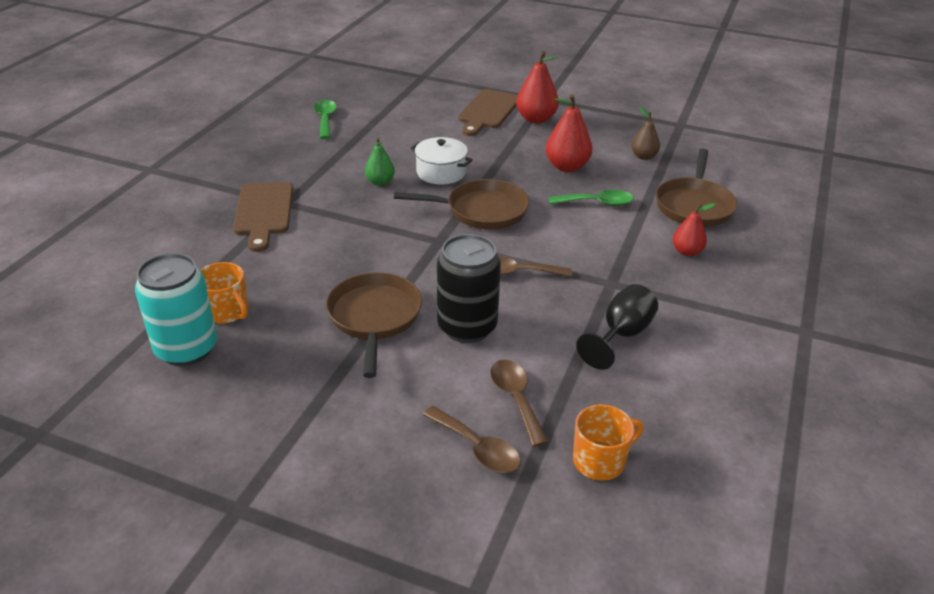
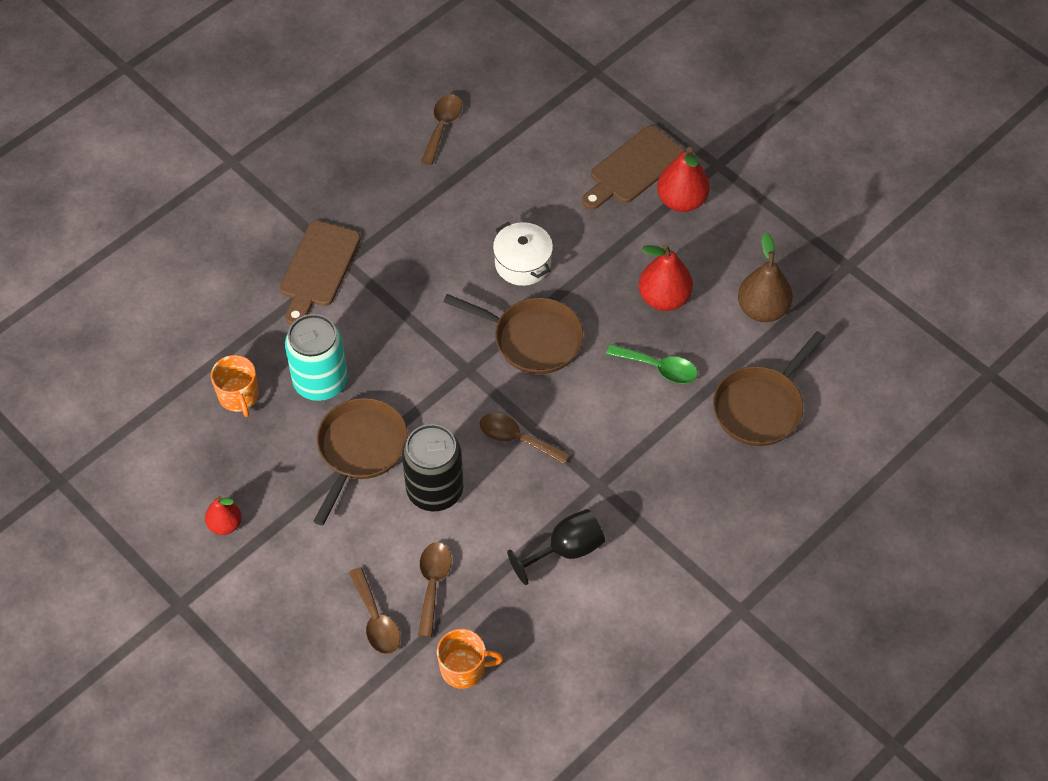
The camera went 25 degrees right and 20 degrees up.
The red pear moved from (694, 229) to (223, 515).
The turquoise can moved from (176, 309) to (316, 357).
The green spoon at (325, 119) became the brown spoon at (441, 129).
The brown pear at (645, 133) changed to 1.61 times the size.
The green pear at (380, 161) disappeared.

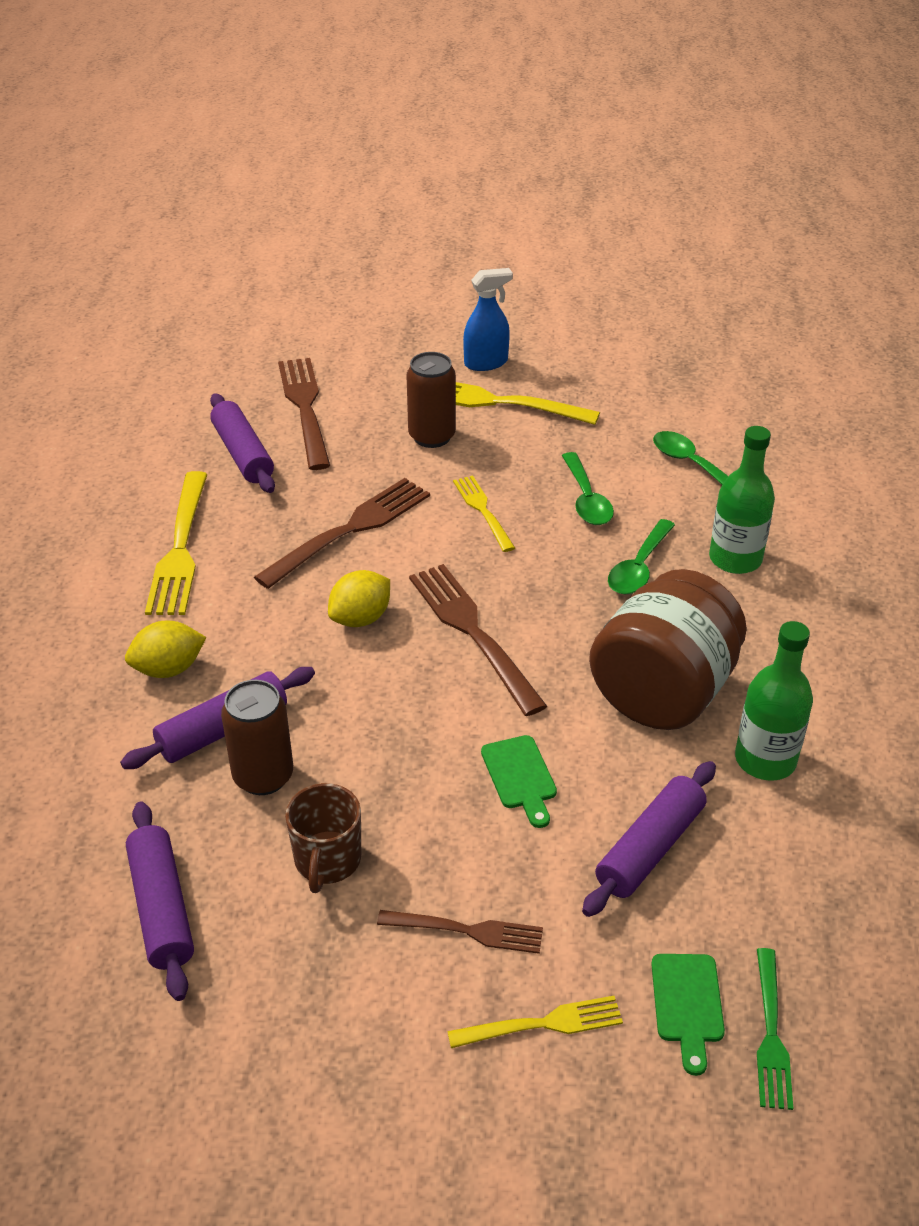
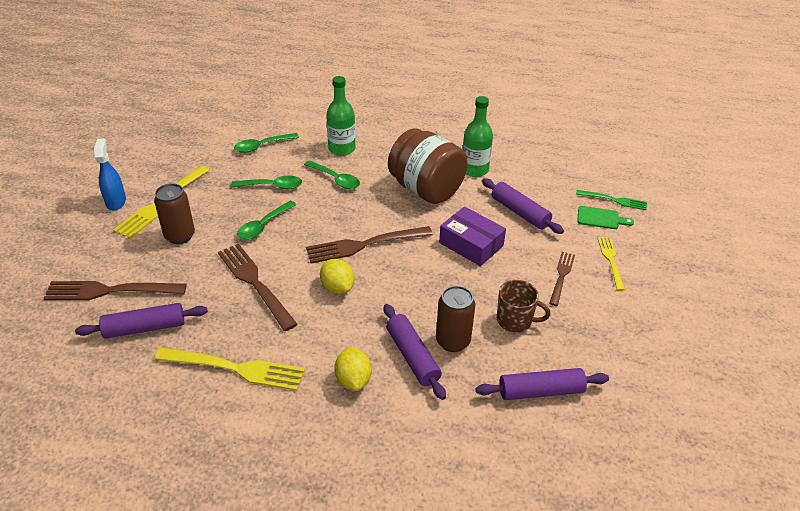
The camera went 80 degrees left and 0 degrees up.
The yellow fork at (484, 514) was replaced by the green spoon at (266, 220).
The green cutting board at (519, 781) was replaced by the purple box at (472, 236).

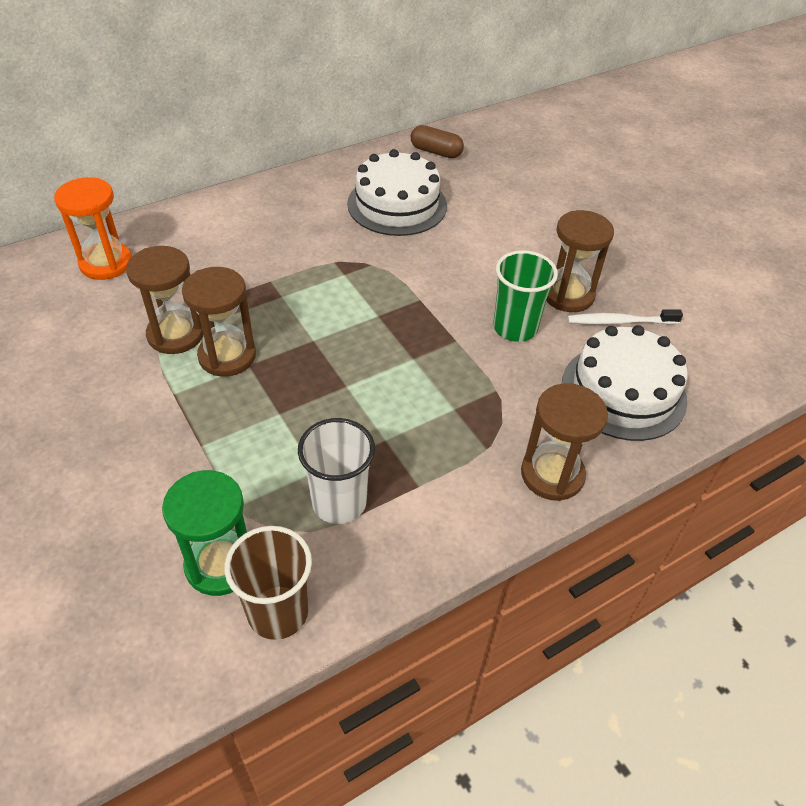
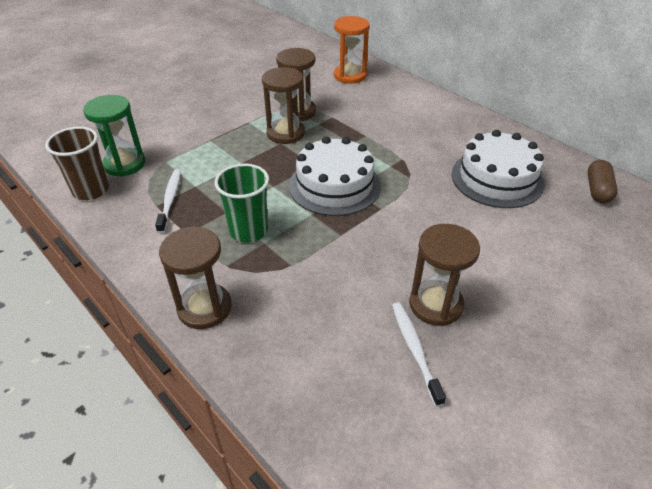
The camera went 80 degrees right and 5 degrees down.
The white cup at (336, 471) was replaced by the white toothbrush at (168, 201).
The green cup moved from (525, 296) to (241, 203).
The white cake moved from (625, 383) to (335, 176).

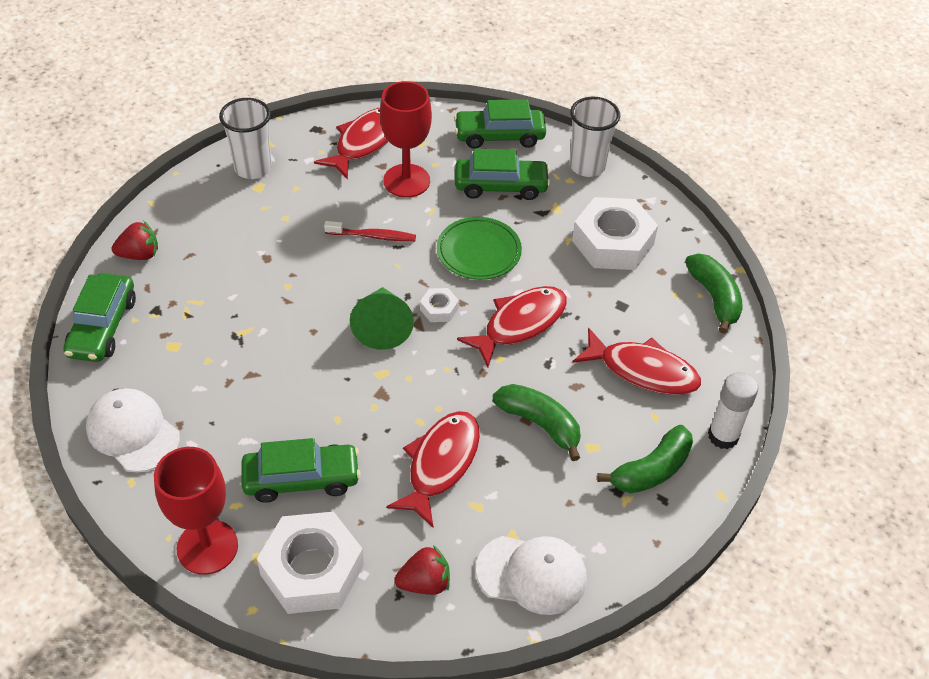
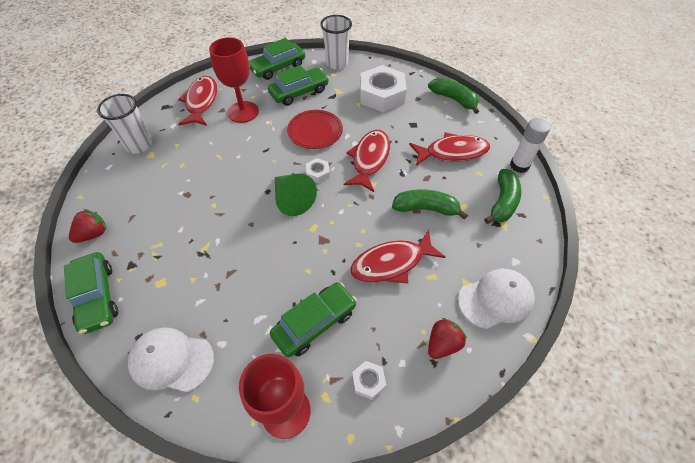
The camera went 30 degrees left and 5 degrees up.
The green plate at (479, 248) became the red plate at (315, 129).
The red fish at (433, 469) turned 105 degrees counterclockwise.
The white nut at (310, 563) changed to 0.44 times the size.
The red toothbrush at (370, 231) disappeared.

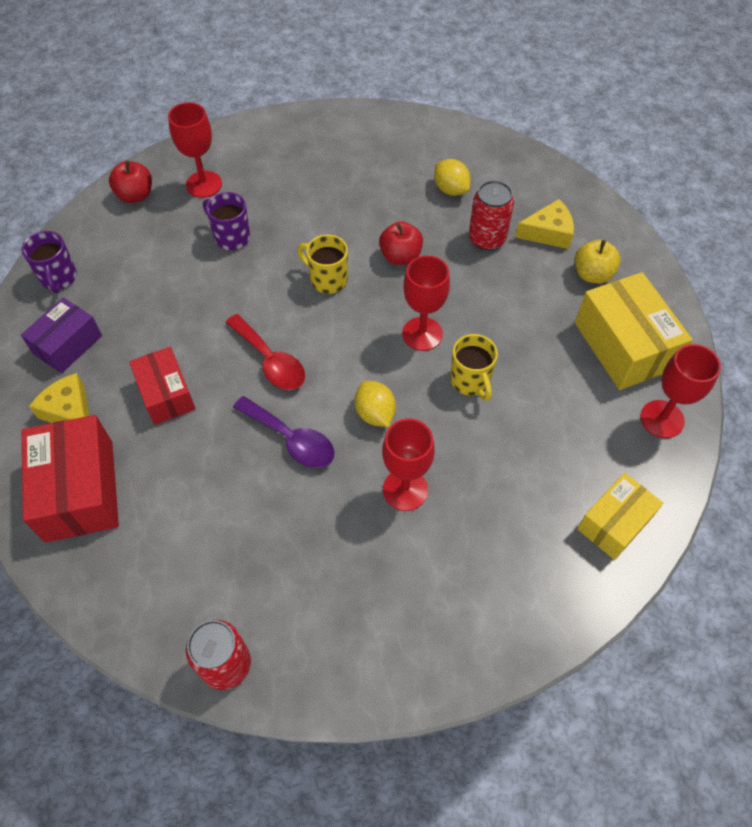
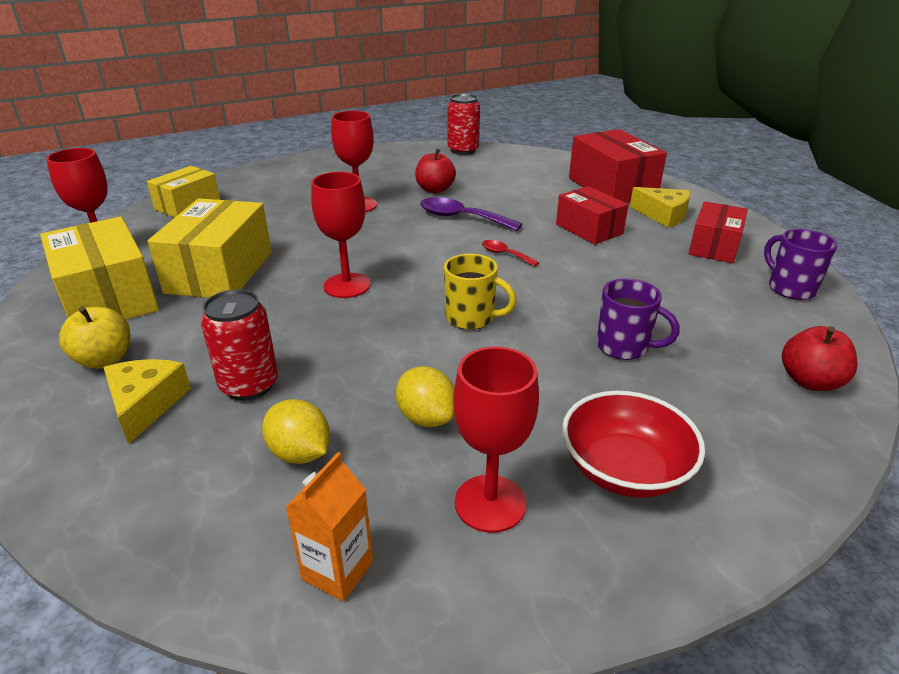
The camera went 170 degrees right and 25 degrees down.
The yellow cheese at (544, 224) turned 105 degrees clockwise.
The yellow box at (210, 248) appeared.
The orange carton at (329, 526) appeared.
The yellow lemon moved from (375, 404) to (425, 396).
The red apple moved from (401, 243) to (435, 171).
The red goblet moved from (195, 150) to (496, 439).
The red spoon at (265, 352) changed to 0.55 times the size.
The red bowl at (633, 444) appeared.
The purple box at (61, 335) became the red box at (718, 232).
The yellow mug at (474, 367) disappeared.

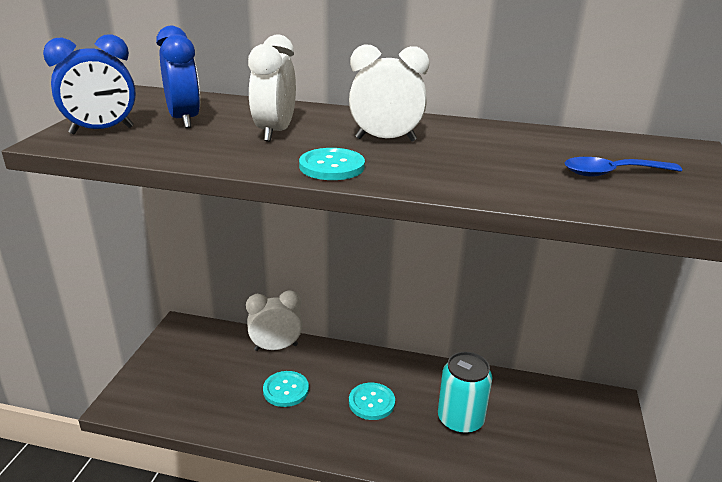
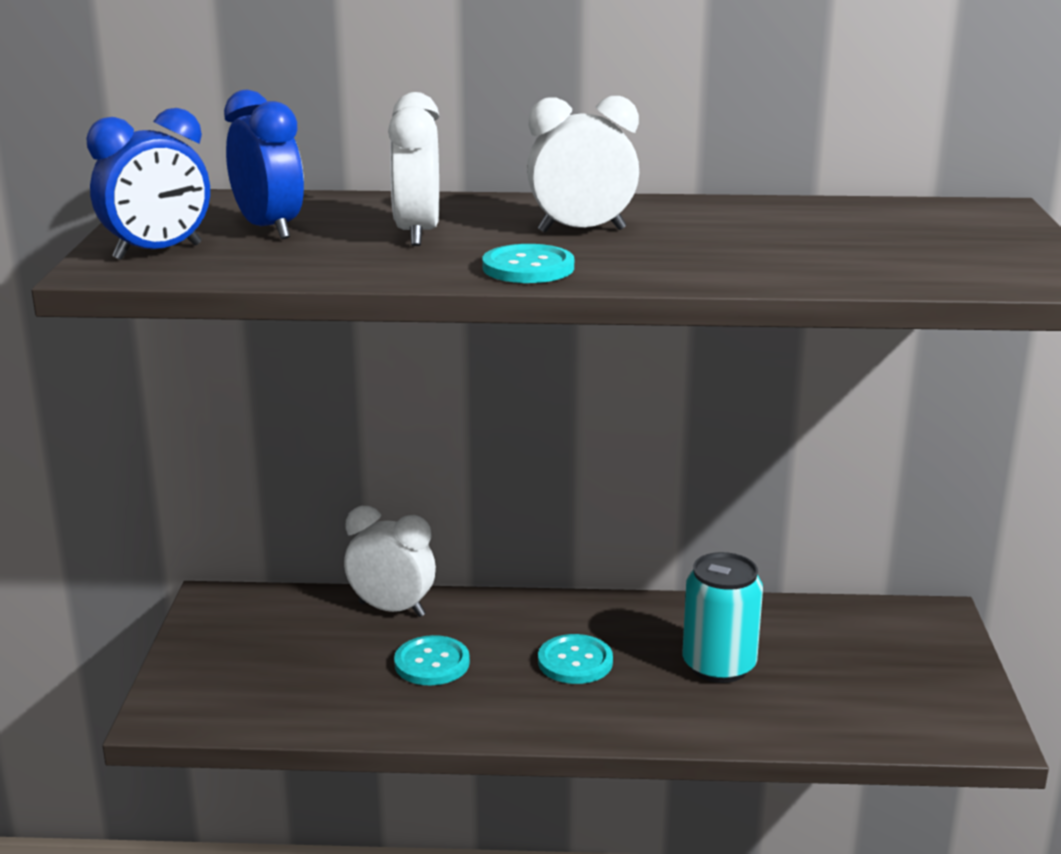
The camera went 10 degrees left and 5 degrees down.
The white clock at (274, 320) turned 45 degrees clockwise.
The blue spoon at (623, 166) disappeared.

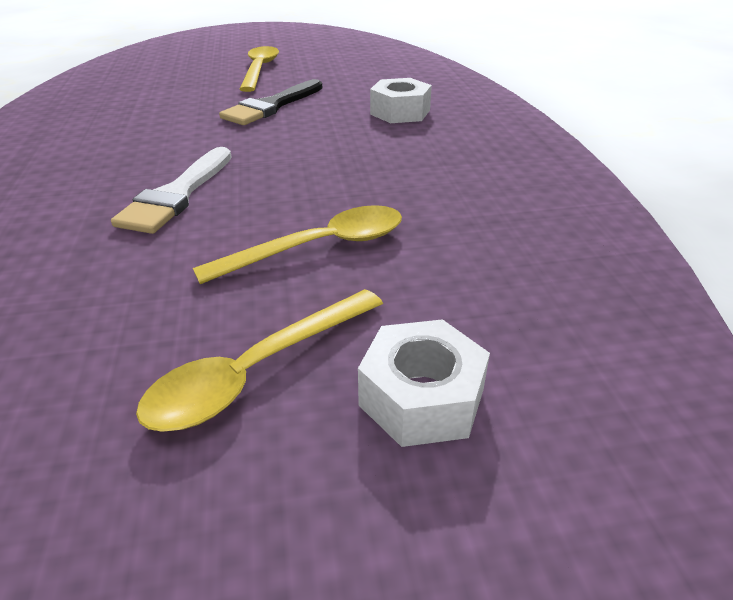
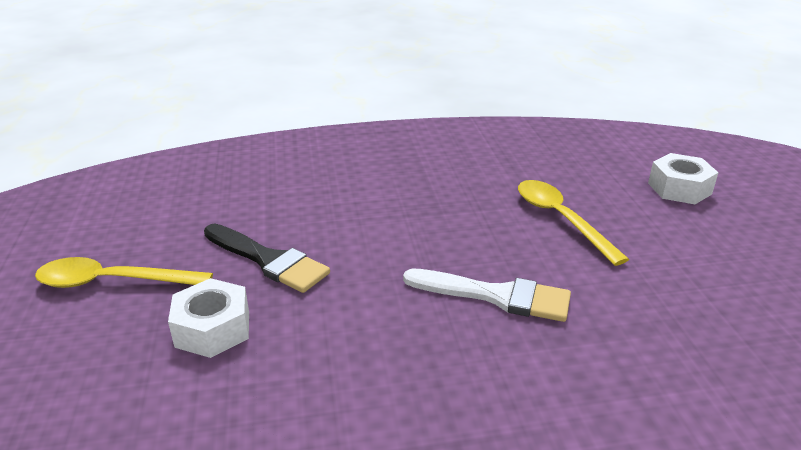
The camera went 90 degrees left and 5 degrees down.
The white nut moved from (401, 100) to (208, 318).
The yellow spoon at (259, 360) disappeared.

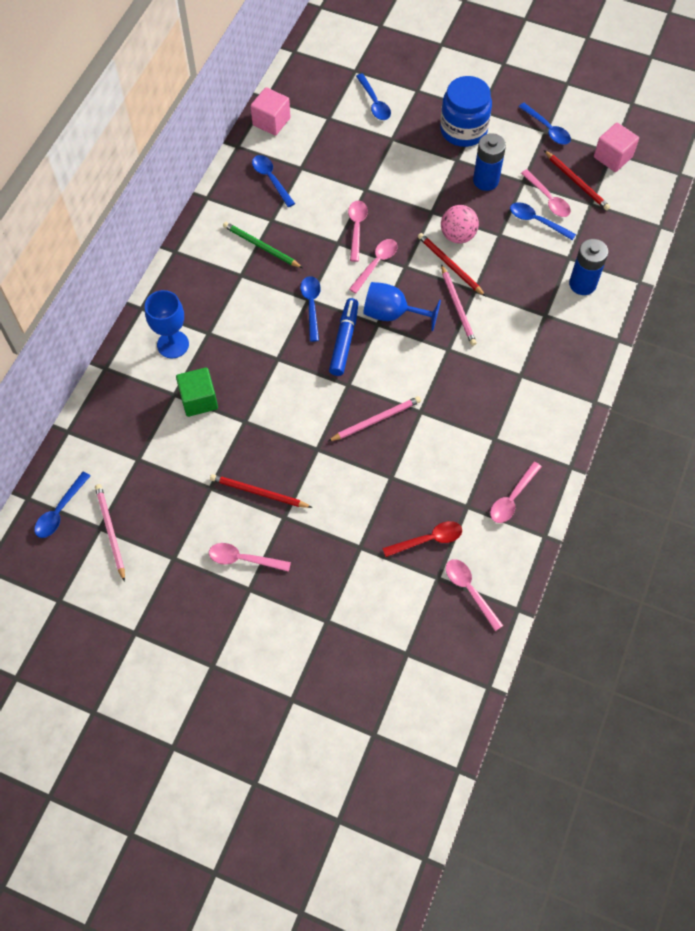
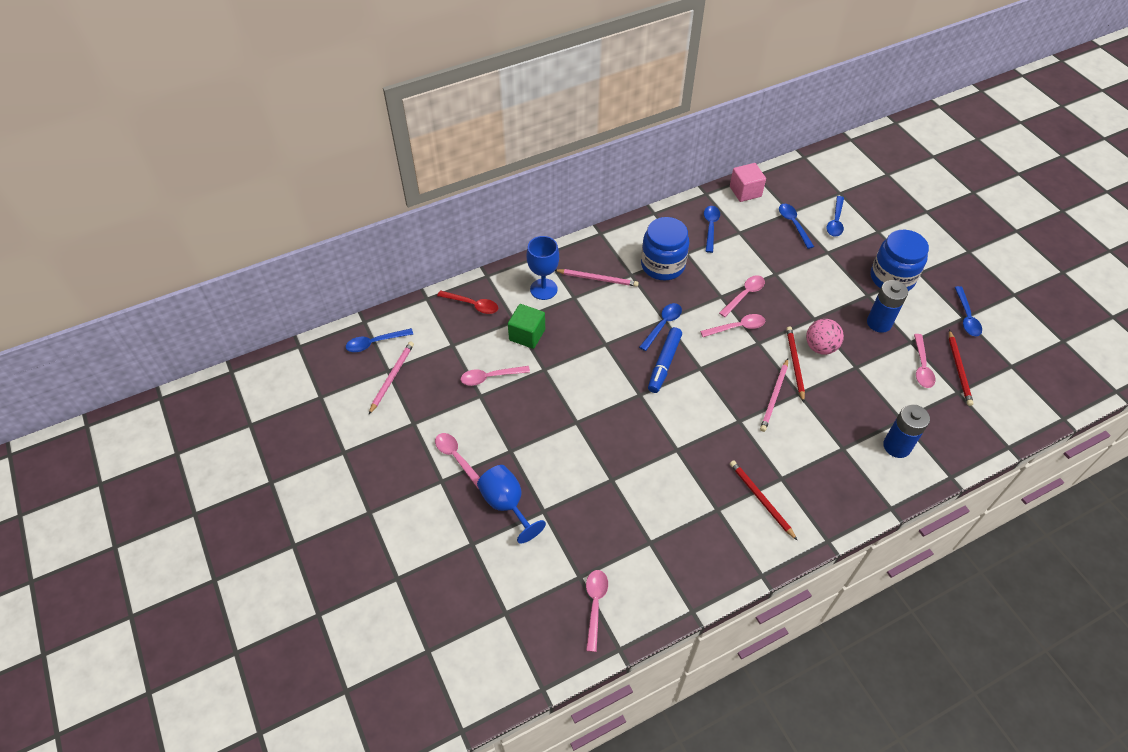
The camera went 40 degrees right and 10 degrees down.
The red spoon moved from (422, 539) to (467, 302).
The pink spoon moved from (516, 492) to (495, 376).
The blue goblet moved from (402, 306) to (511, 504).
The pink pencil moved from (374, 418) to (597, 278).
The green pencil at (263, 245) was replaced by the blue jar at (665, 248).
The blue marker at (344, 337) turned 150 degrees clockwise.
The red pencil moved from (261, 491) to (764, 500).
The blue spoon moved from (543, 221) to (796, 226).
The pink cube at (616, 147) disappeared.

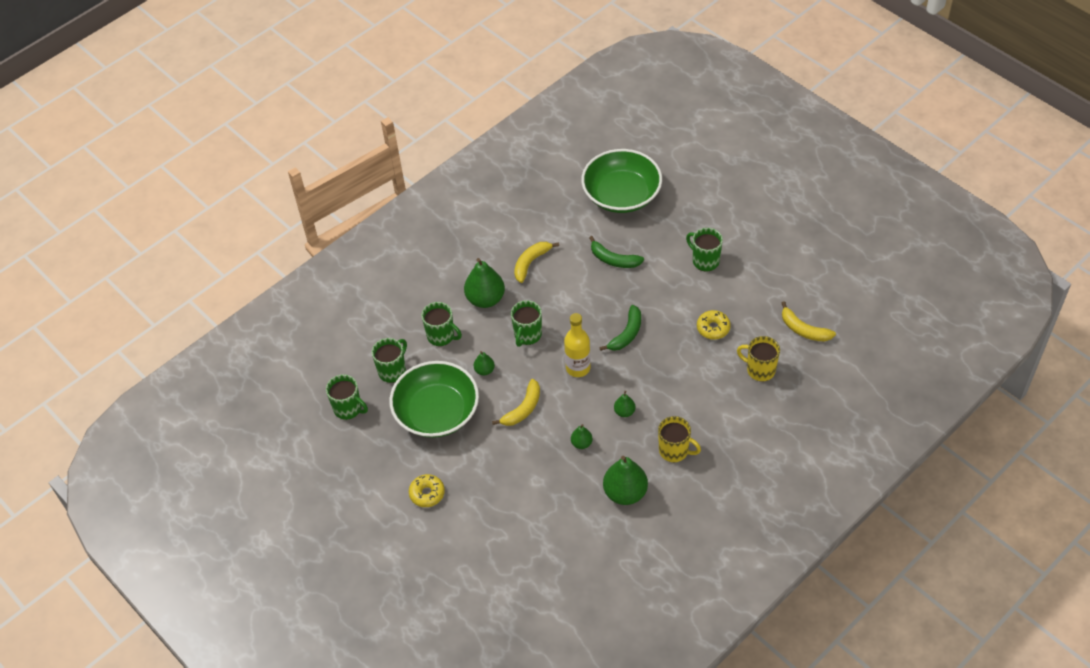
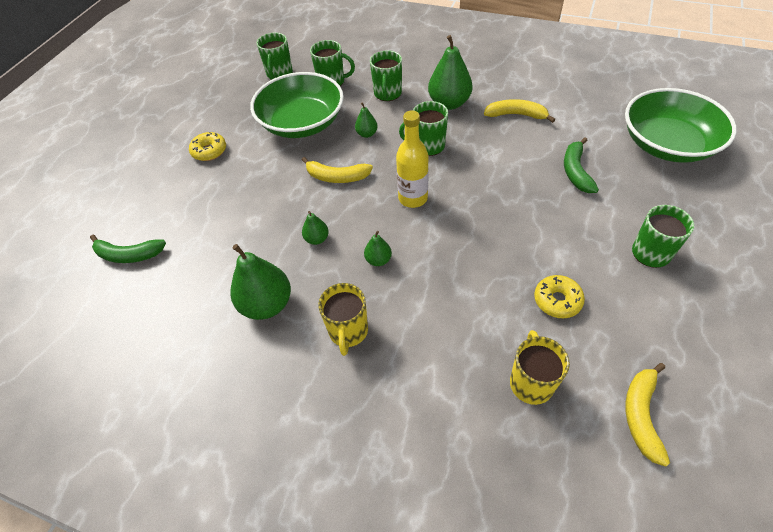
The camera went 65 degrees right and 0 degrees up.
The green banana moved from (620, 328) to (128, 248).

